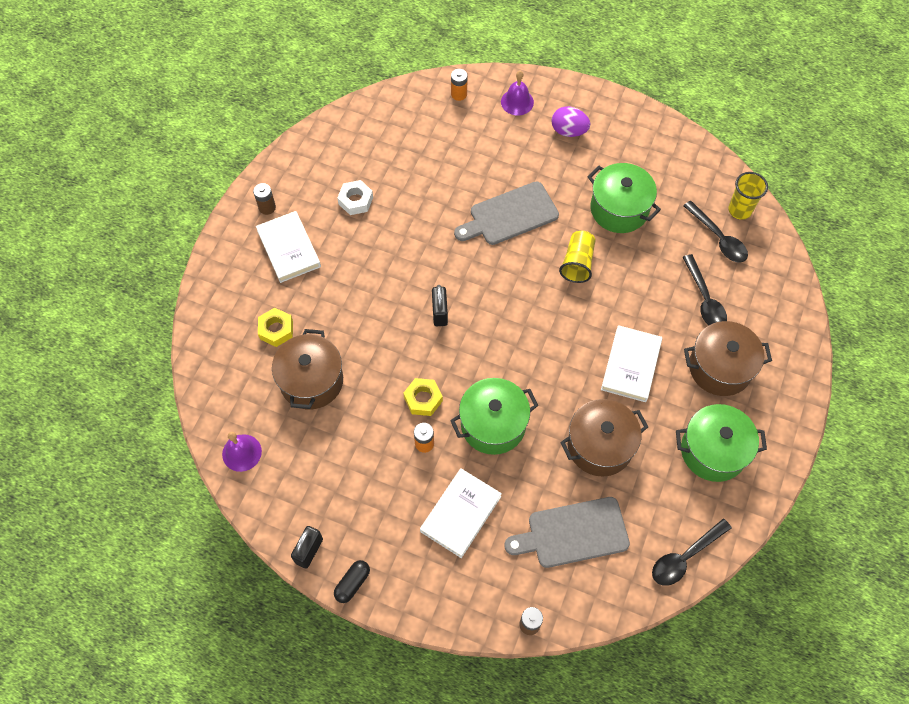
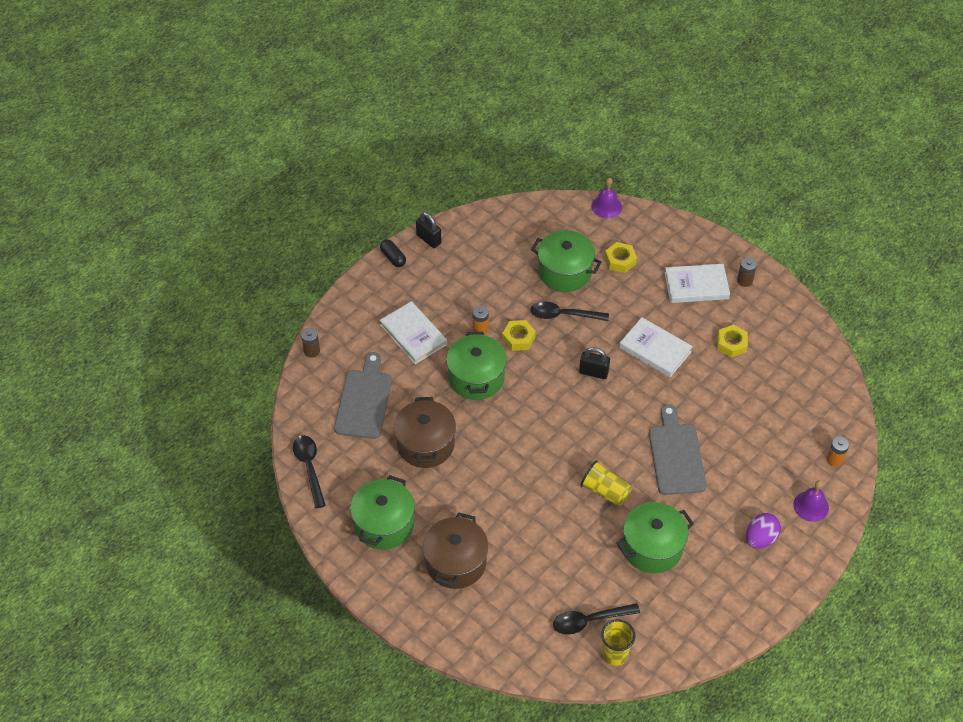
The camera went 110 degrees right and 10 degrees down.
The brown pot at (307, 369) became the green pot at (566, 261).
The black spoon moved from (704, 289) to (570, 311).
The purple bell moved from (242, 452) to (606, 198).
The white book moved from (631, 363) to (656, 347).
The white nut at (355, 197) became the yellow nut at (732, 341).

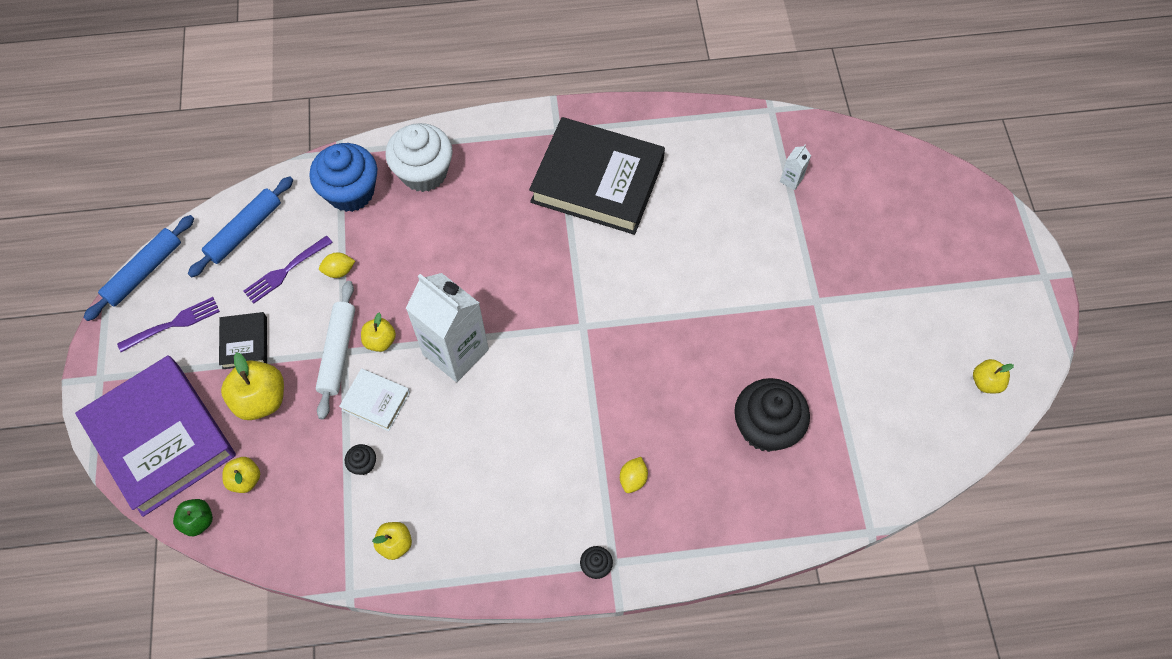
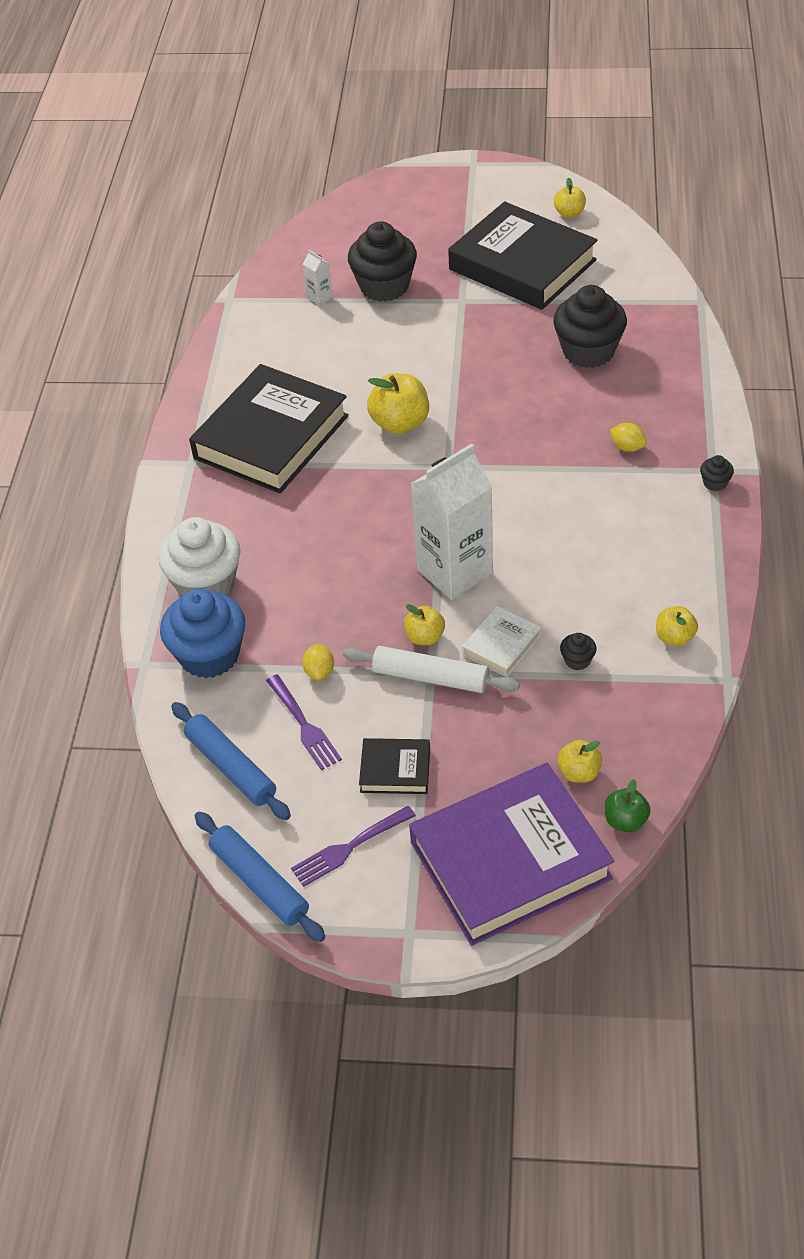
The camera went 75 degrees left and 15 degrees down.
The purple fork at (168, 324) turned 105 degrees counterclockwise.
The black cupcake at (382, 261) appeared.
The yellow apple moved from (252, 386) to (398, 403).
The black book at (523, 255) appeared.

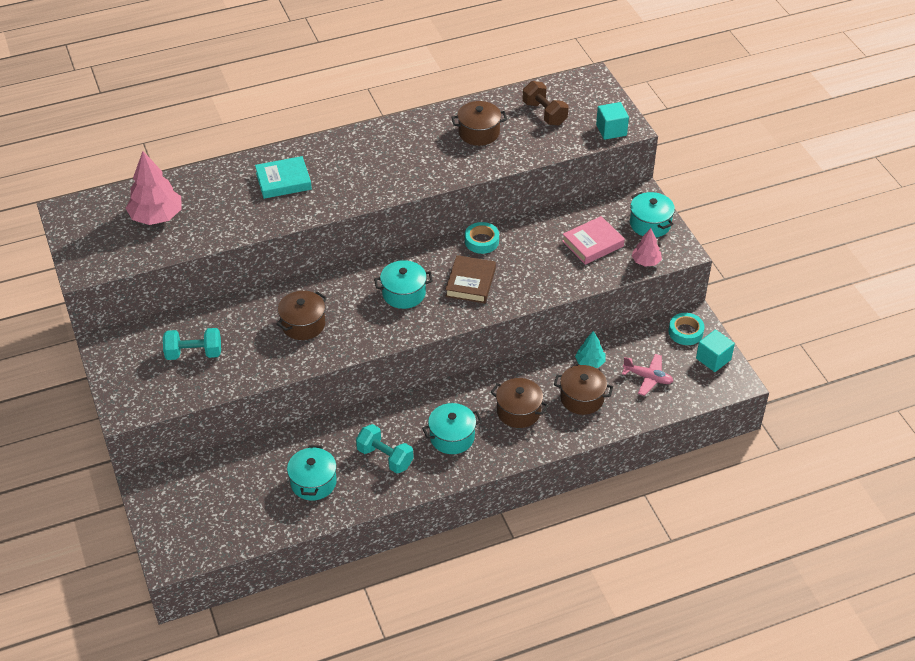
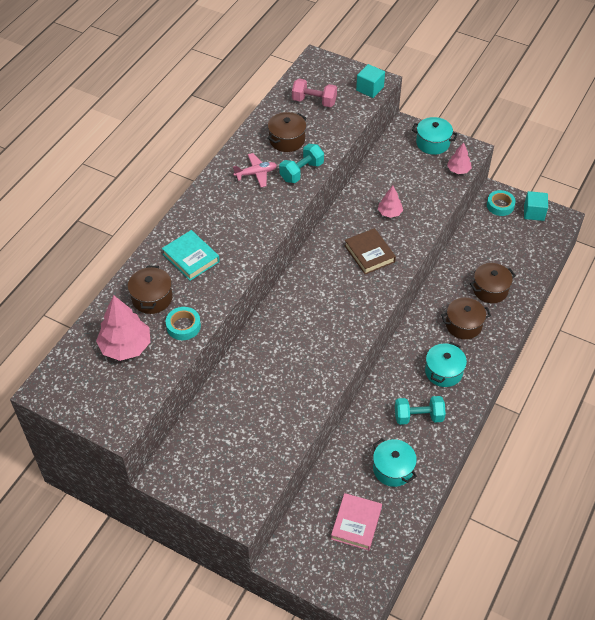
The camera went 40 degrees left and 5 degrees up.
The brown pot moved from (301, 315) to (150, 290).
The turquoise book at (283, 177) turned 75 degrees counterclockwise.
The turquoise tape moved from (482, 238) to (183, 323).
The pink plane moved from (647, 375) to (255, 170).
The turquoise dumbbell moved from (192, 344) to (301, 163).
The brown dumbbell at (545, 103) became the pink dumbbell at (314, 93).
The pink book moved from (593, 240) to (356, 522).
The pink tree at (390, 202) appeared.
The turquoise pot at (403, 284) disappeared.
The turquoise tree at (590, 349) disappeared.

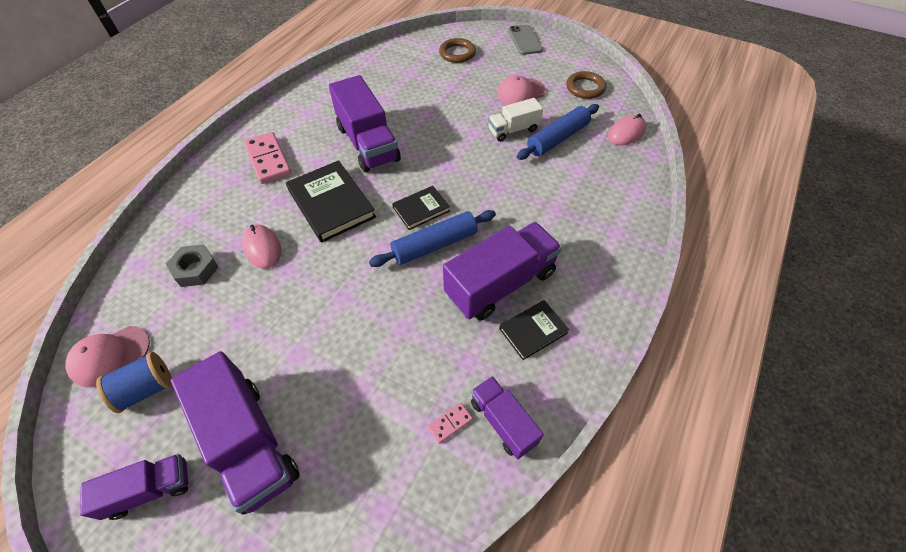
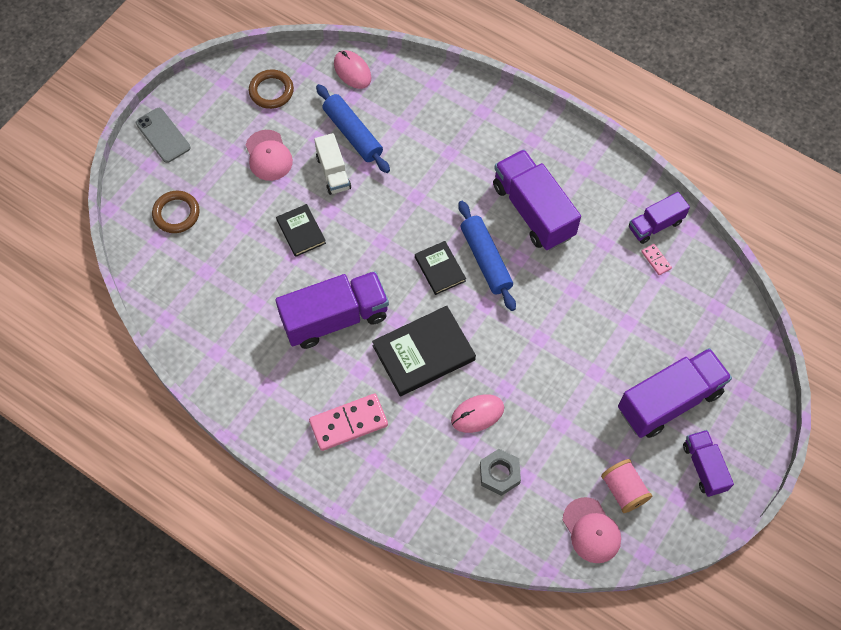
The camera went 85 degrees left and 10 degrees up.
The grey phone at (525, 40) turned 60 degrees clockwise.
The black book moved from (534, 330) to (301, 230).
The blue spool at (134, 382) became the pink spool at (626, 486).

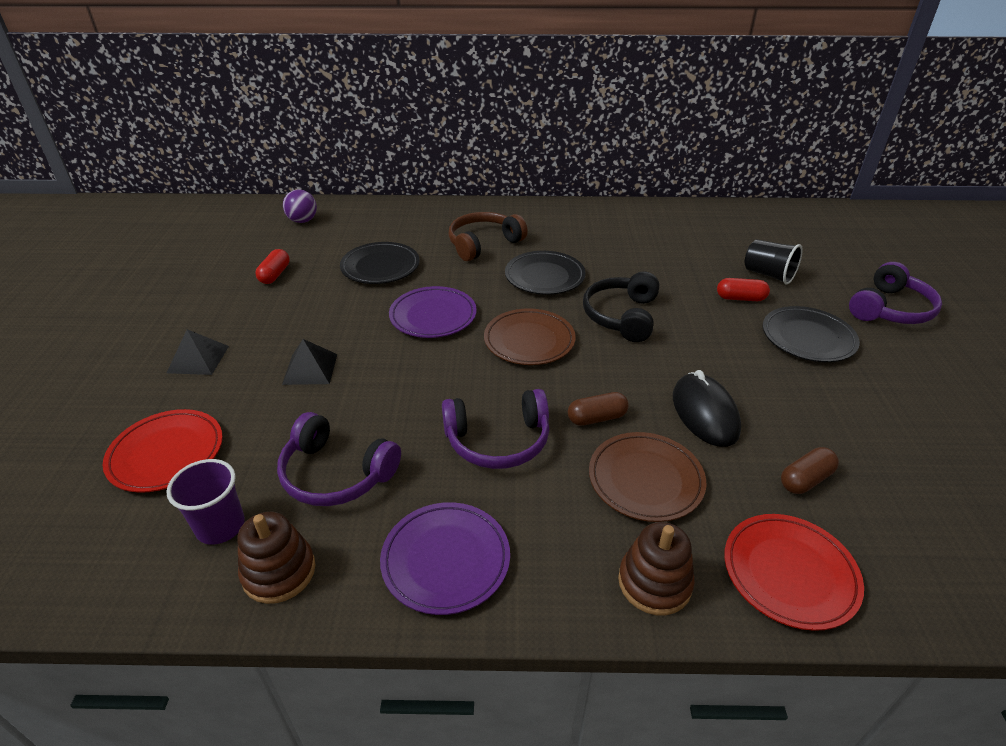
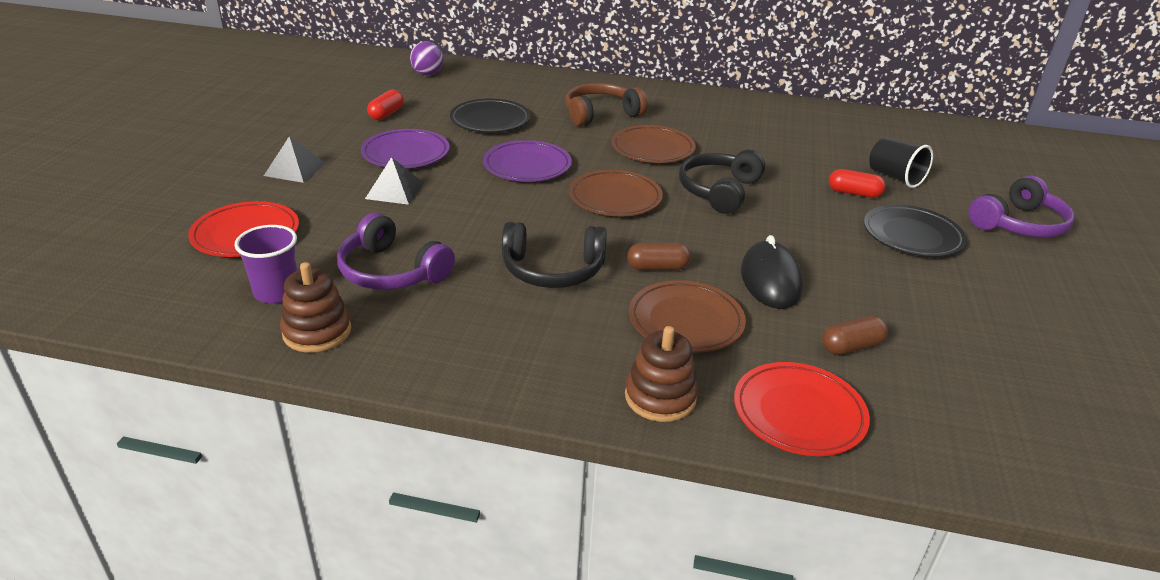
The camera went 10 degrees right and 5 degrees down.
The purple plate moved from (445, 558) to (405, 148).
The purple headphones at (495, 429) became the black headphones at (554, 255).
The black plate at (545, 273) became the brown plate at (653, 144).

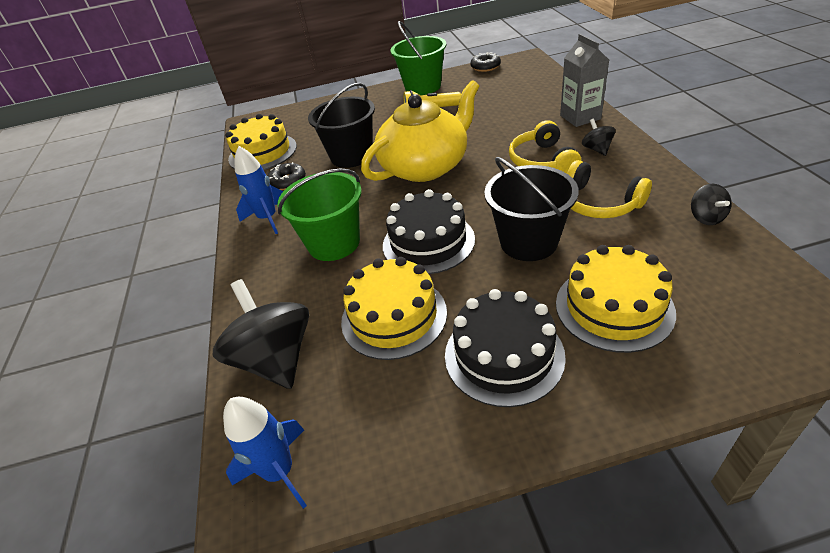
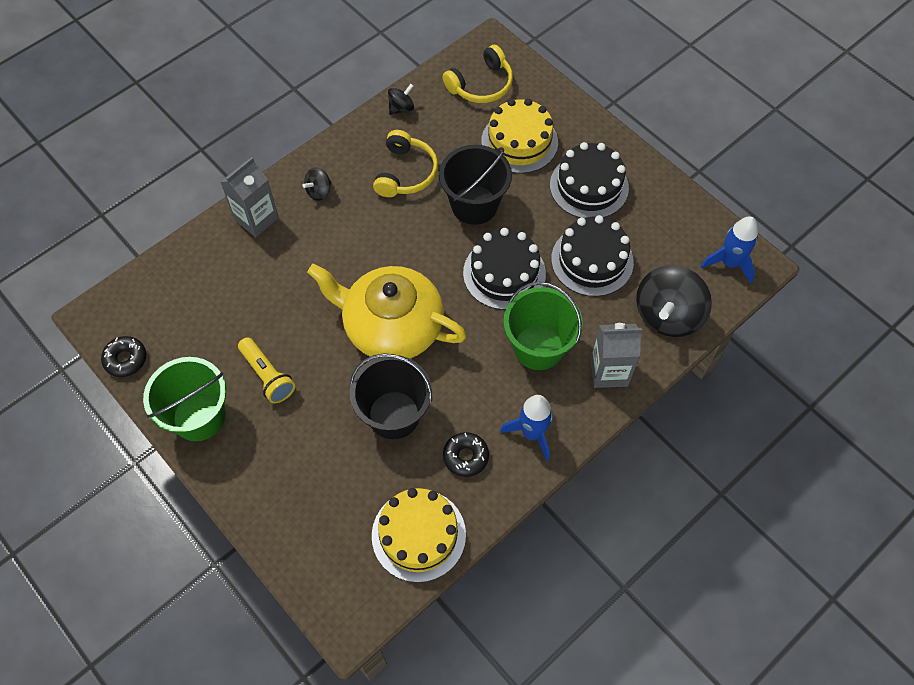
The camera went 125 degrees left and 20 degrees up.
The yellow headphones moved from (545, 146) to (478, 74).
The yellow cake at (394, 308) became the black cake at (592, 256).
The grey carton at (616, 355) appeared.

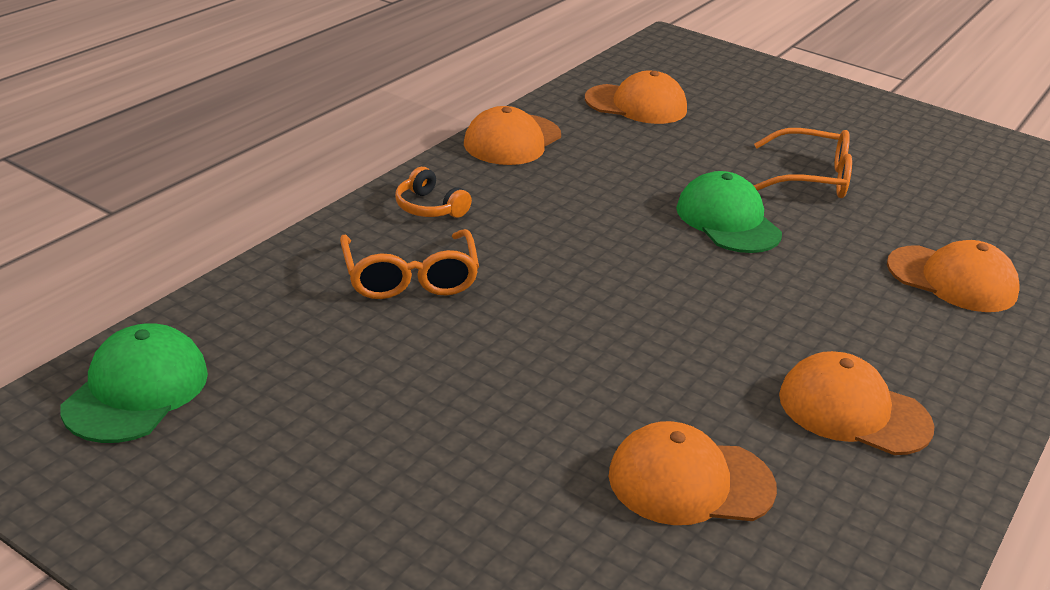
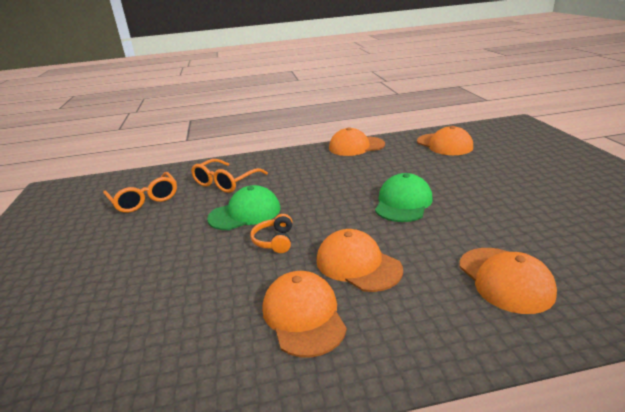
The camera went 50 degrees right and 5 degrees down.
The orange glasses moved from (802, 163) to (140, 192).
The green cap moved from (134, 383) to (243, 207).
The orange headphones moved from (433, 192) to (271, 233).
The orange cap moved from (692, 473) to (360, 260).

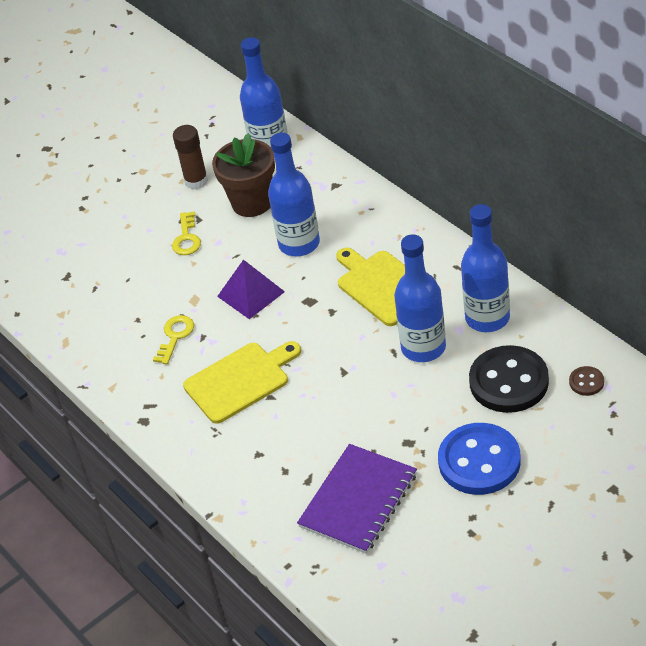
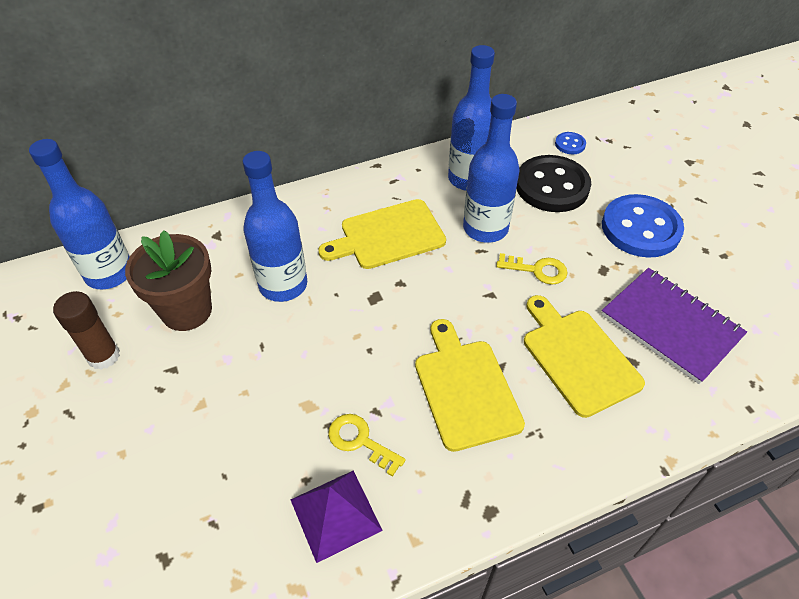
The camera went 80 degrees left and 5 degrees up.
The purple pyramid moved from (251, 289) to (337, 516).
The yellow key moved from (186, 233) to (531, 269).
The yellow cutting board at (584, 356) appeared.
The brown button at (586, 381) became the blue button at (570, 143).

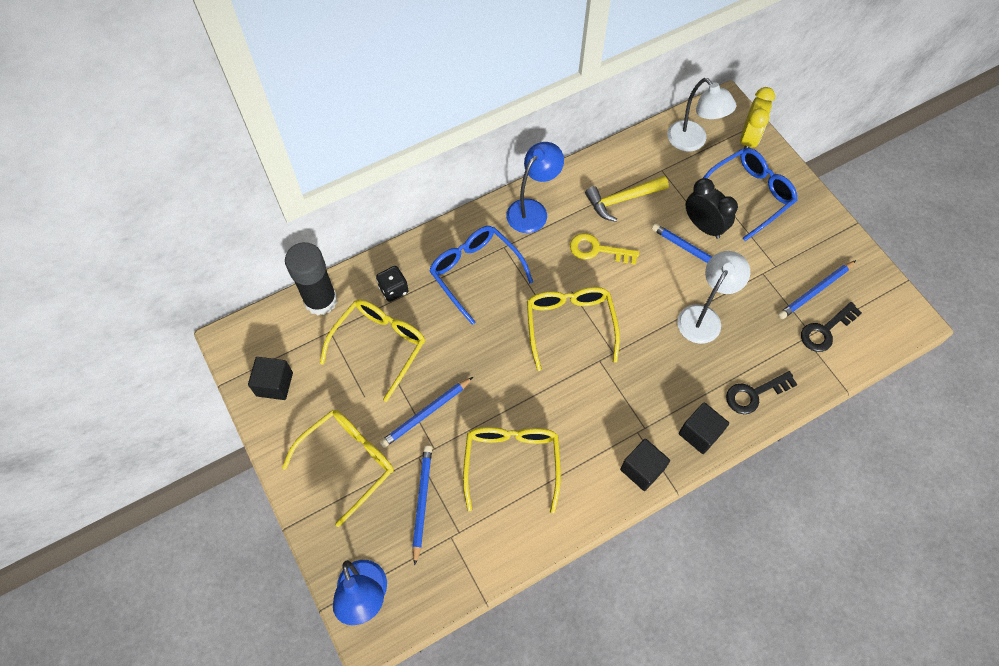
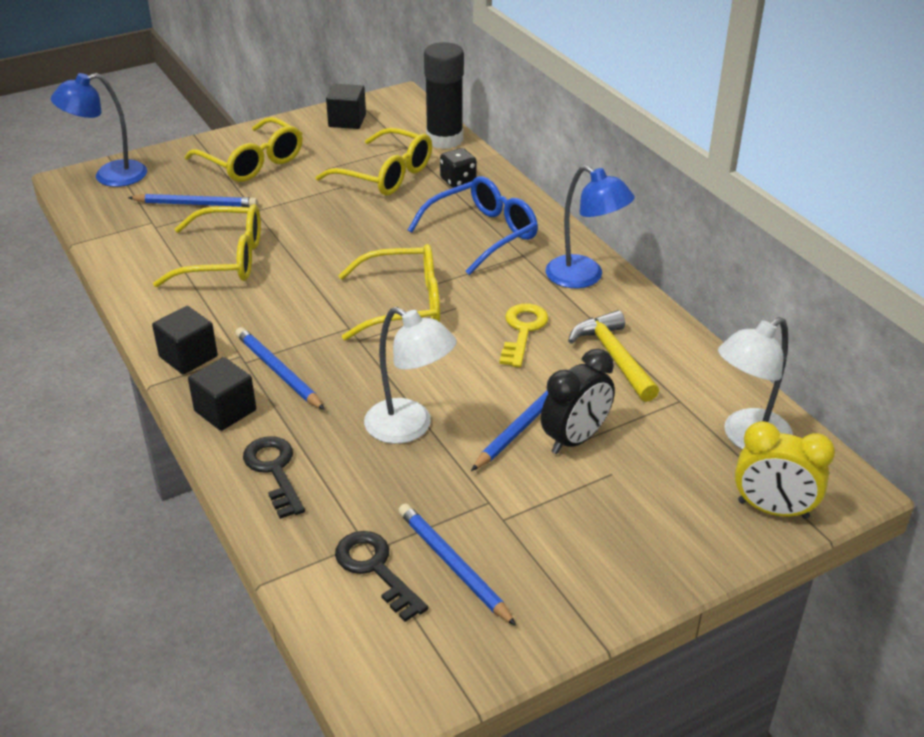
The camera went 90 degrees right and 25 degrees down.
The blue pencil moved from (426, 412) to (280, 368).
The blue glasses at (750, 194) disappeared.

